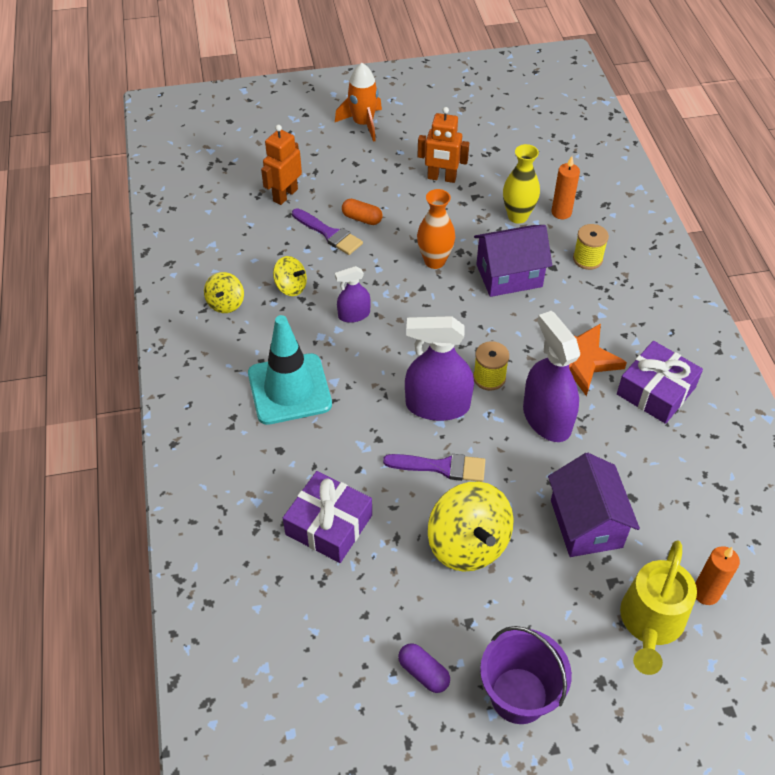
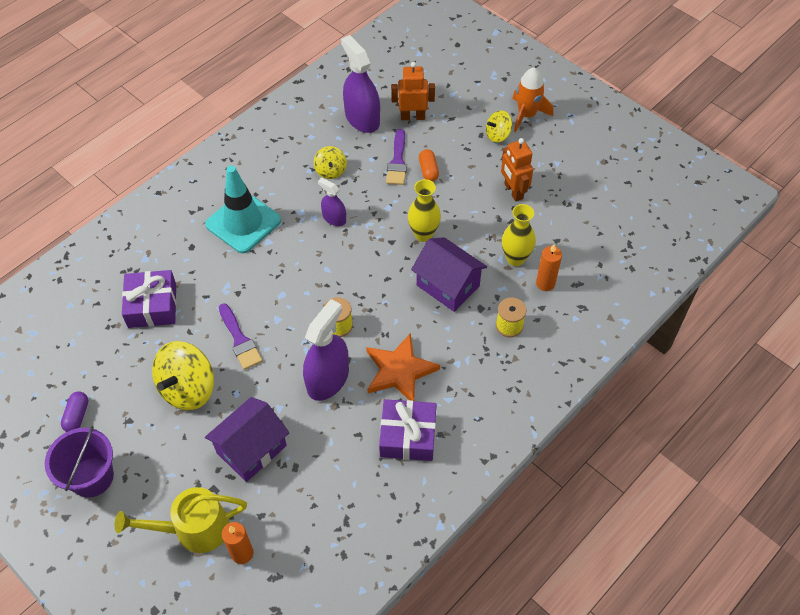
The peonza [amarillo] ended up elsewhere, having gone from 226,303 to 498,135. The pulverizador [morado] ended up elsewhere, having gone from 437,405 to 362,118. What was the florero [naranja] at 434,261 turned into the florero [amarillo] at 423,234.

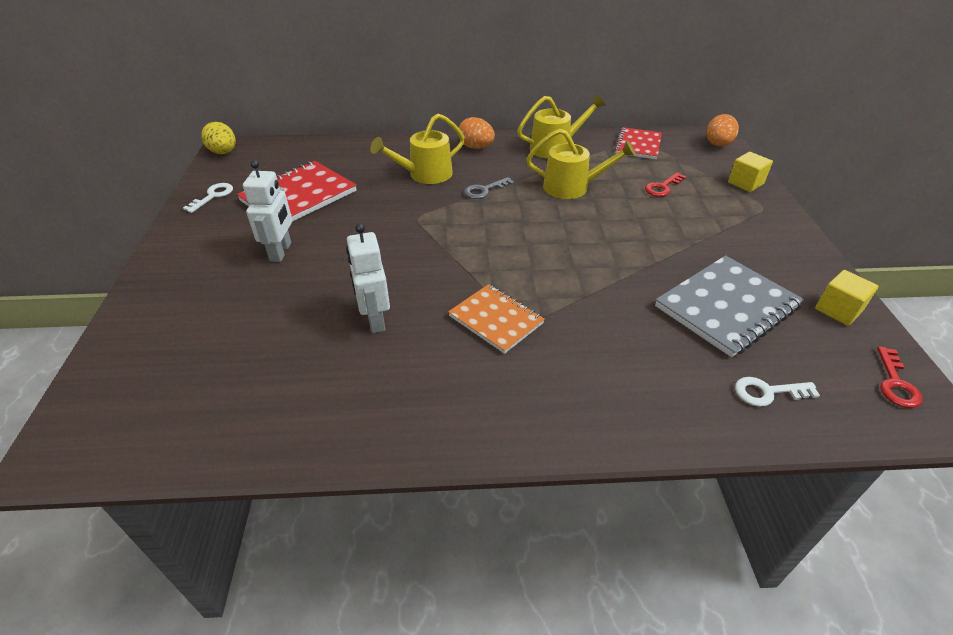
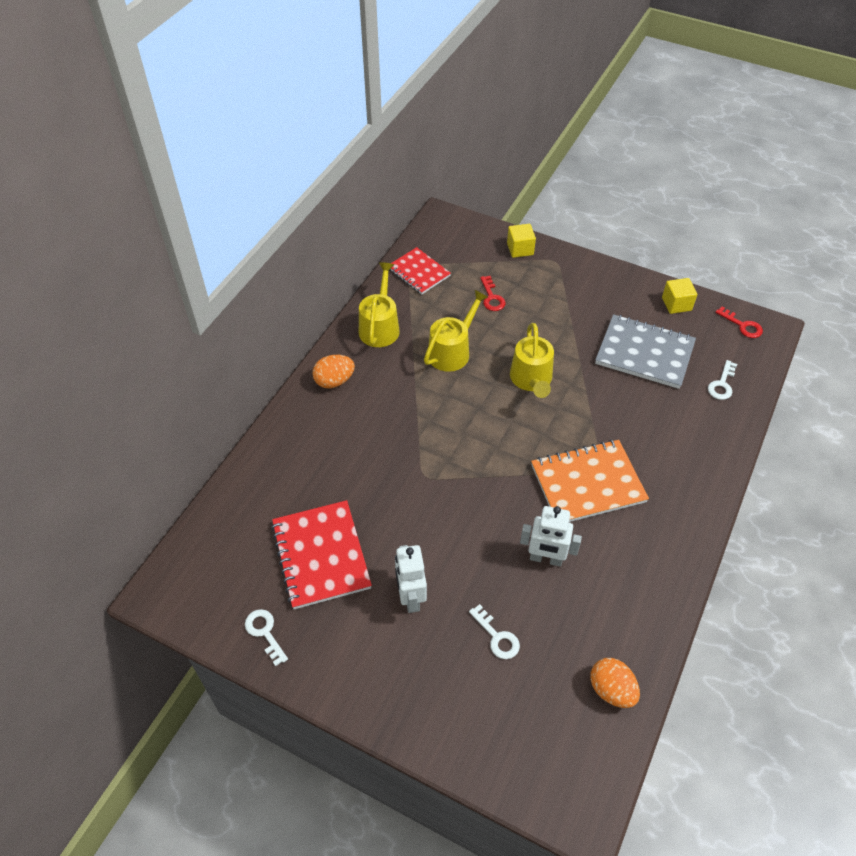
The second view lost the huevo [amarillo] at 223,152. The second view lost the llave [gris] at 484,190. The second view gained the llave [blanco] at 497,637. The regadera [amarillo] ended up elsewhere, having gone from 425,174 to 531,379. The huevo [naranja] ended up elsewhere, having gone from 717,145 to 611,690. The robot [blanco] at 281,252 ended up facing another way, 135 degrees counterclockwise from before. The cuaderno [gris] at 726,307 ended up facing another way, 60 degrees counterclockwise from before. The size of the cuaderno [naranja] at 496,320 changed by a factor of 1.56.

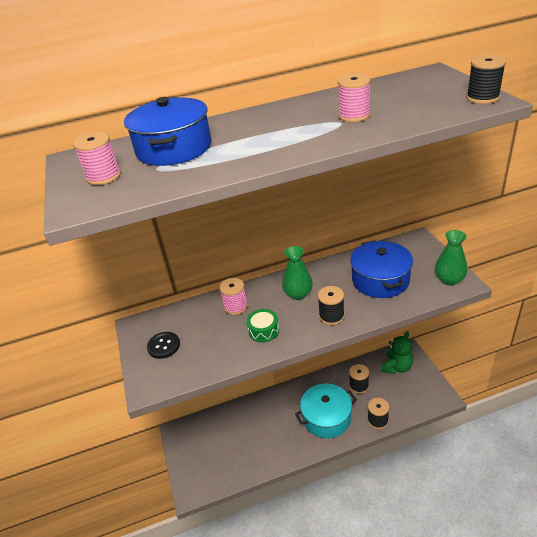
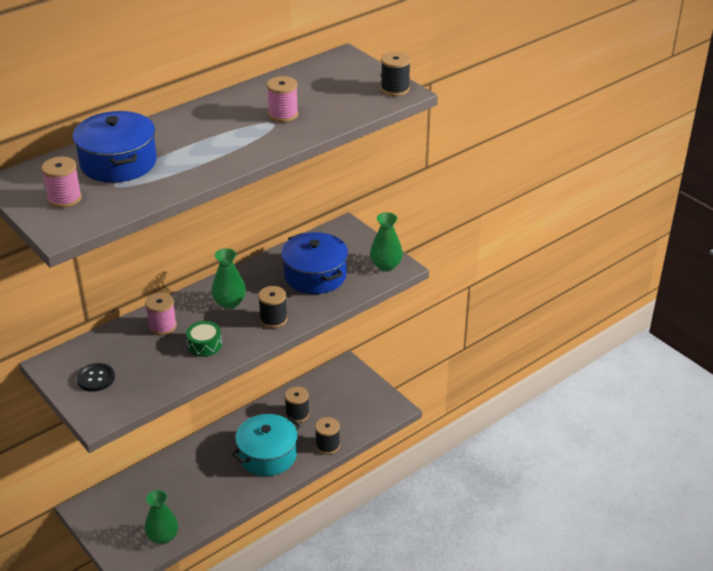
The second view lost the osito [verde] at 397,367. The second view gained the florero [verde] at 163,537.

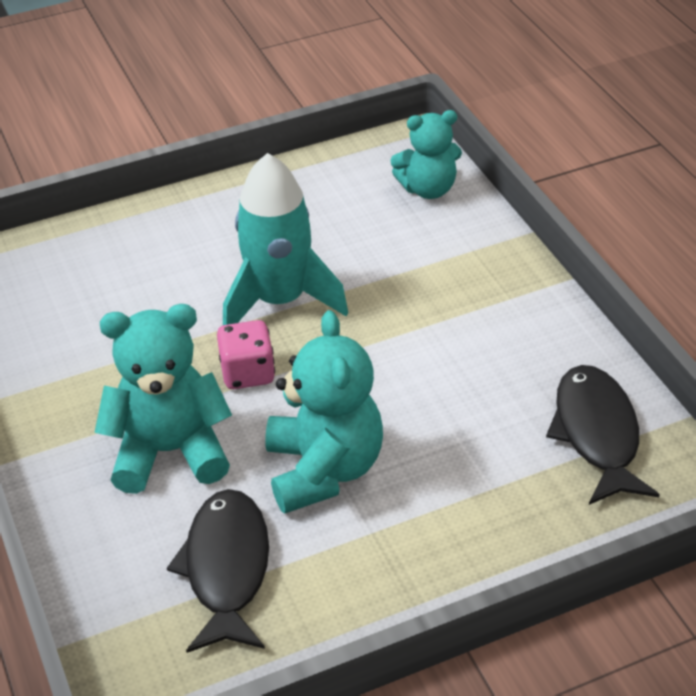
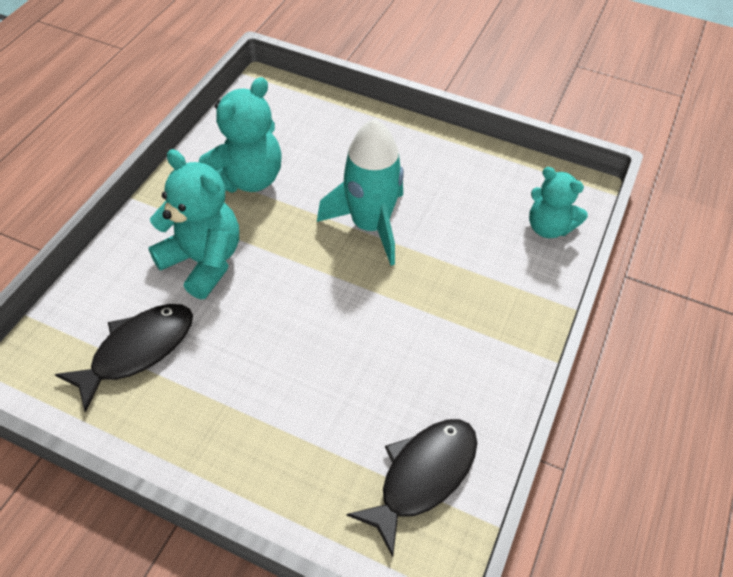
The second view lost the dado [rosa] at 248,373. The osito [turquesa] ended up elsewhere, having gone from 324,470 to 247,179.

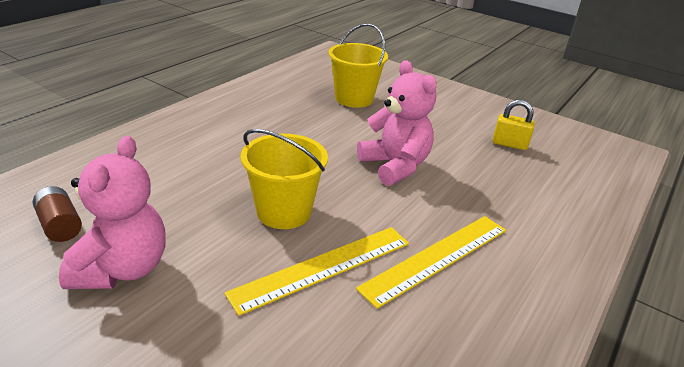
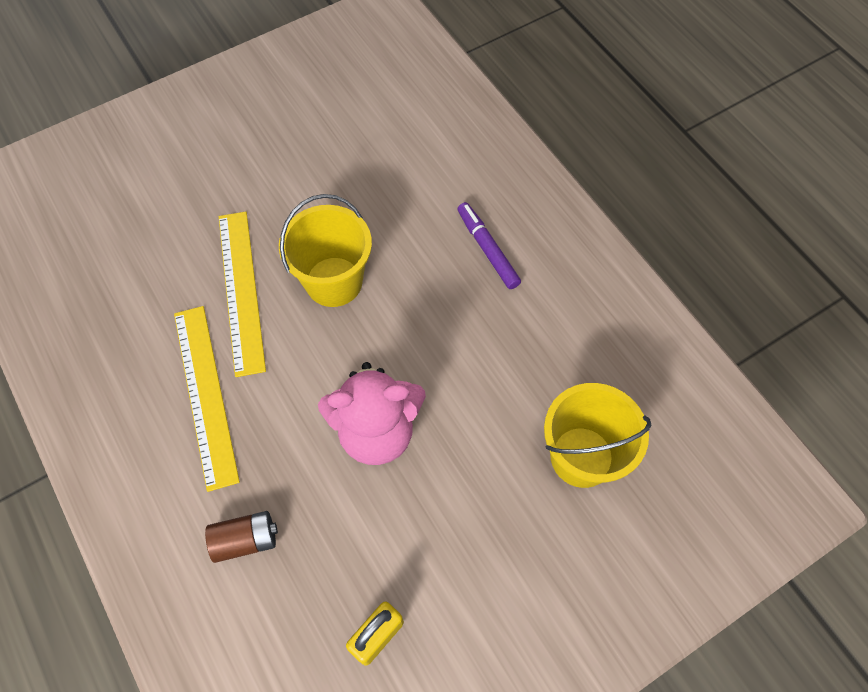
The second view lost the osito [rosa] at 122,269. The second view gained the rotulador [morado] at 487,249. The pila [marrón] ended up elsewhere, having gone from 60,225 to 245,540.

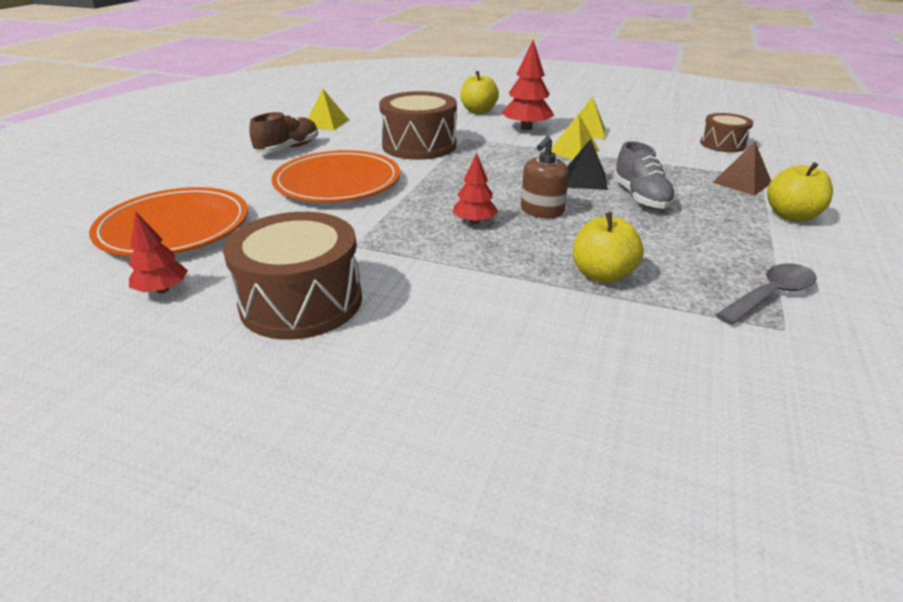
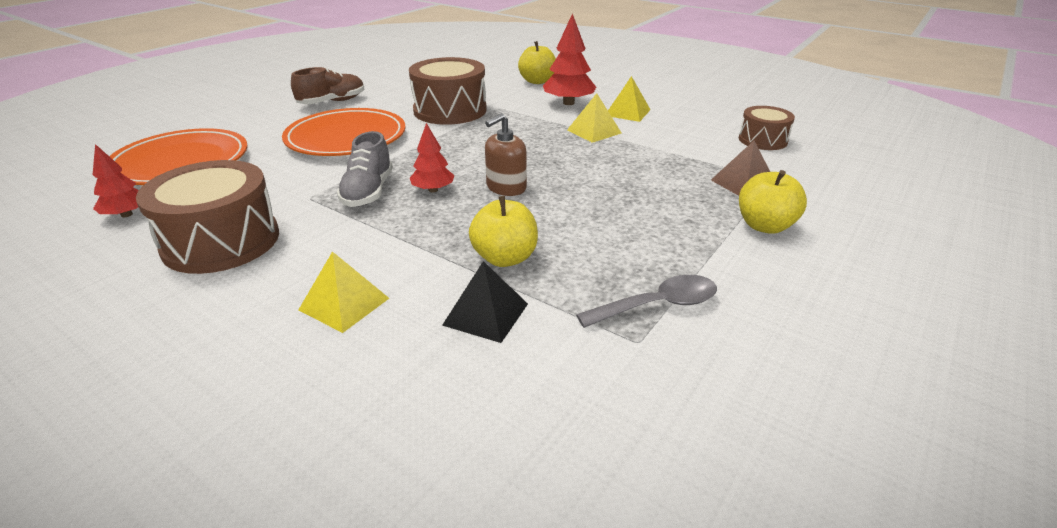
The pirámide [amarillo] ended up elsewhere, having gone from 326,123 to 344,304. The pirámide [negro] ended up elsewhere, having gone from 585,180 to 486,314. The zapato [gris] ended up elsewhere, having gone from 640,197 to 368,192.

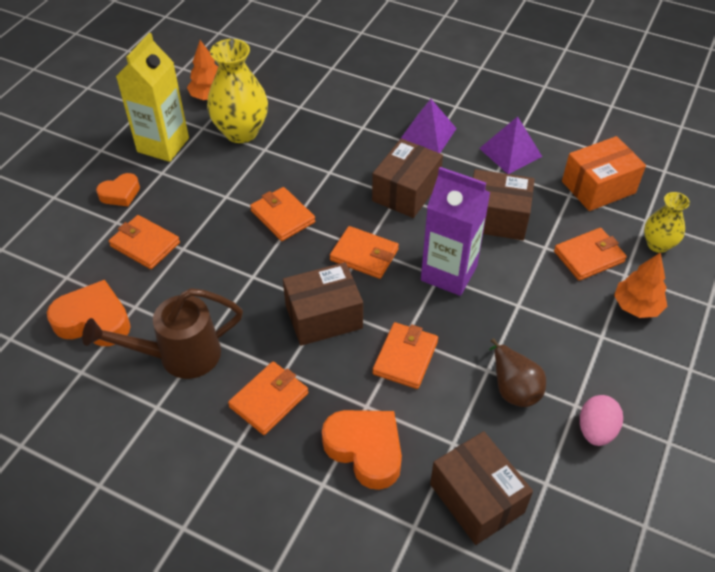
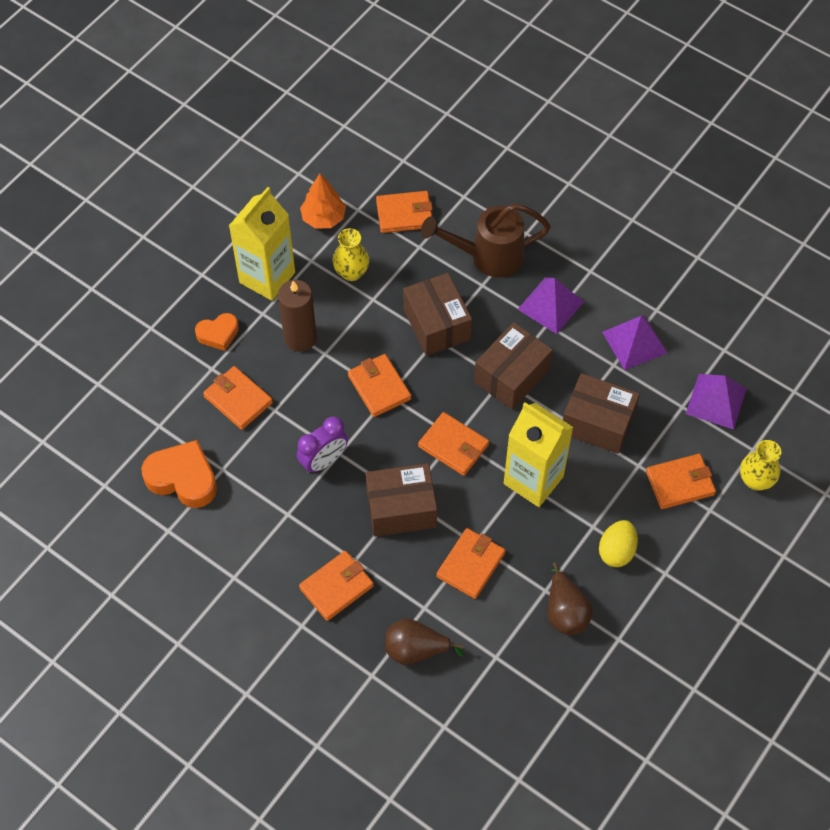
The second view lost the huevo [rosa] at 596,430. The second view lost the árbol [naranja] at 636,306. The second view gained the vela [marrón] at 300,338. The second view gained the despertador [morado] at 324,461. The second view gained the cartera [naranja] at 404,214. The second view gained the huevo [amarillo] at 616,551. The regadera [marrón] ended up elsewhere, having gone from 178,356 to 487,257. The caja [marrón] ended up elsewhere, having gone from 476,498 to 436,324. Where the corazón [naranja] stood at 365,450, the pera [marrón] came to stand at 415,650. Where the caja [naranja] stood at 598,187, the pirámide [morado] came to stand at 716,401. What was the cartón de leche [morado] at 449,273 turned into the cartón de leche [amarillo] at 533,480. The size of the florero [amarillo] at 241,132 changed by a factor of 0.58.

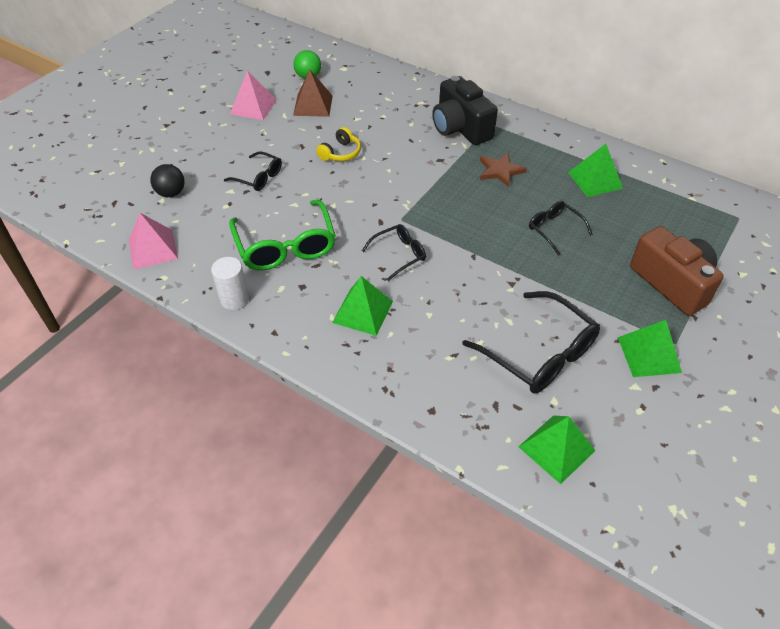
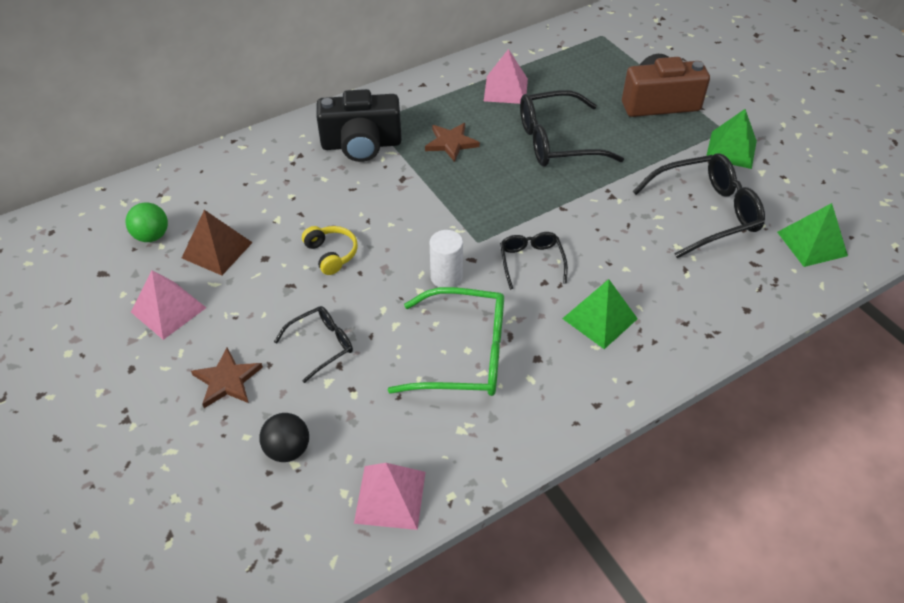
The second view gained the estrella [marrón] at 227,380. The cilindro [blanco] ended up elsewhere, having gone from 234,299 to 446,277. What was the pirámide [verde] at 595,180 turned into the pirámide [rosa] at 505,89. The size of the gafas [negro] at 554,229 changed by a factor of 1.81.

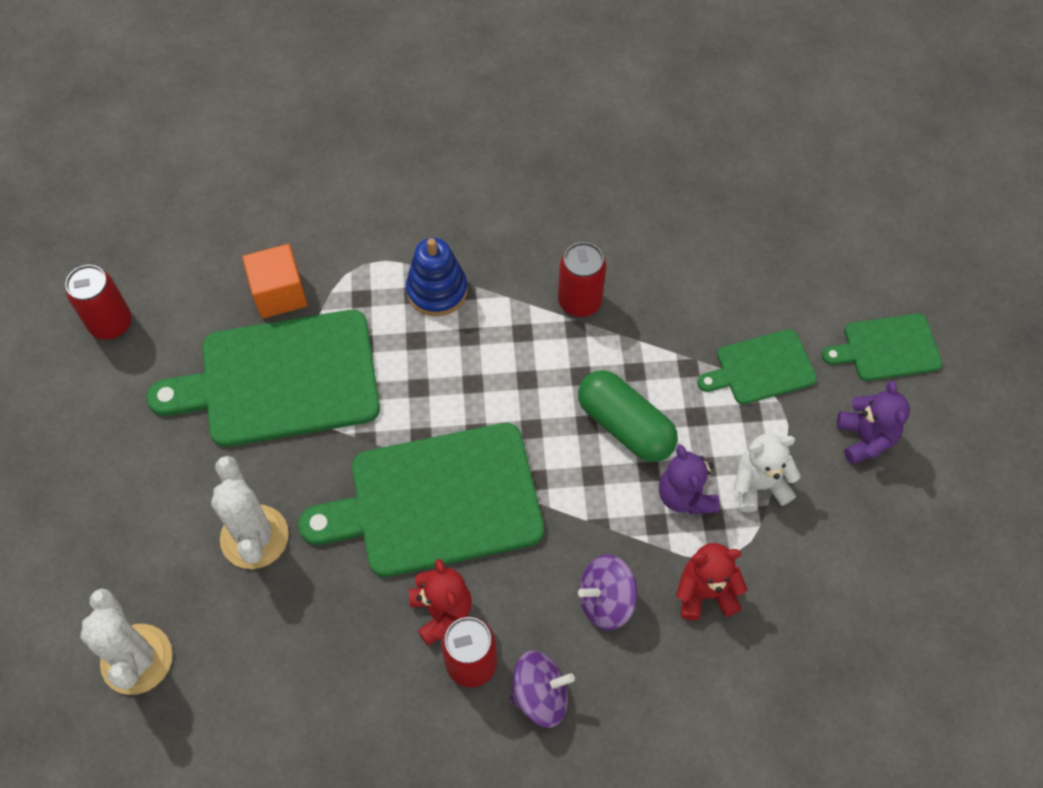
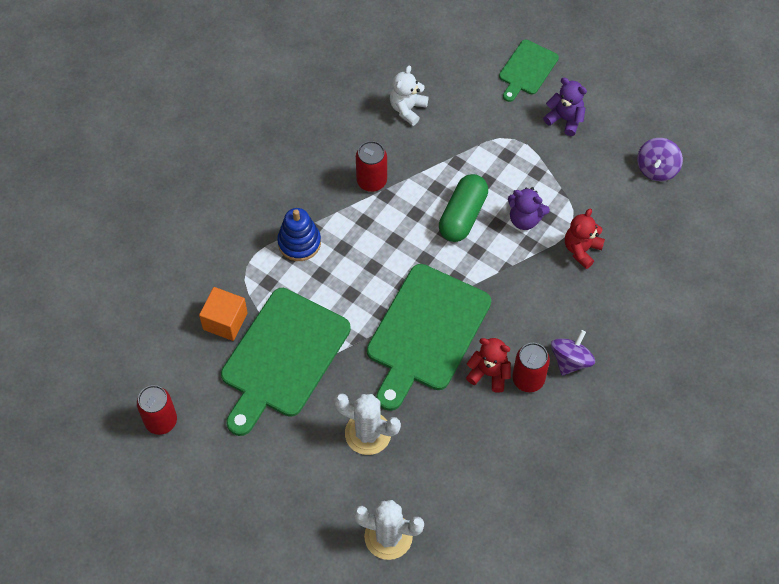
The second view lost the tabla de cortar [verde] at 761,368. The peonza [morado] ended up elsewhere, having gone from 606,601 to 657,168. The osito [blanco] ended up elsewhere, having gone from 759,485 to 407,109. The cápsula [verde] at 625,426 ended up facing another way, 60 degrees counterclockwise from before.

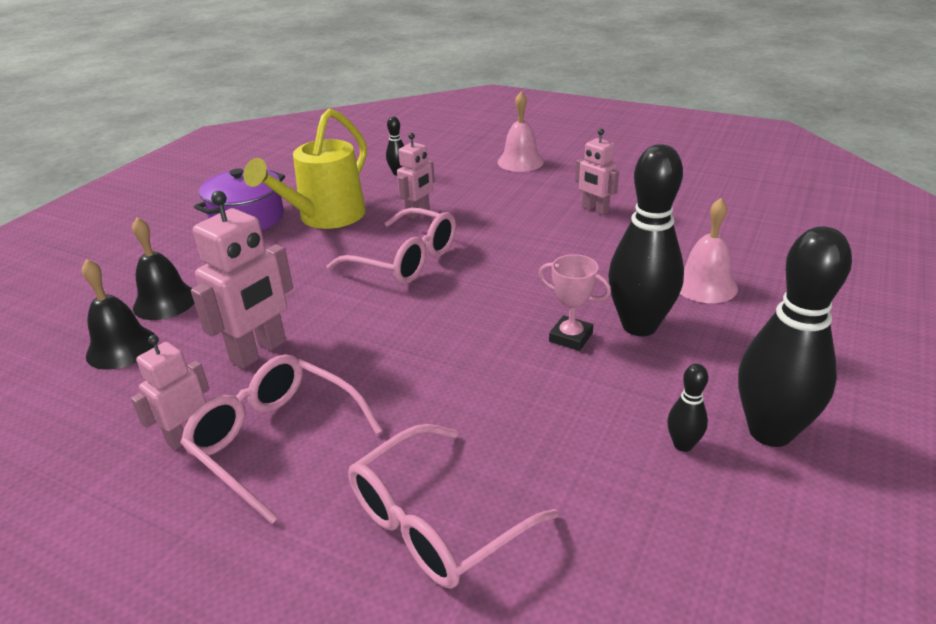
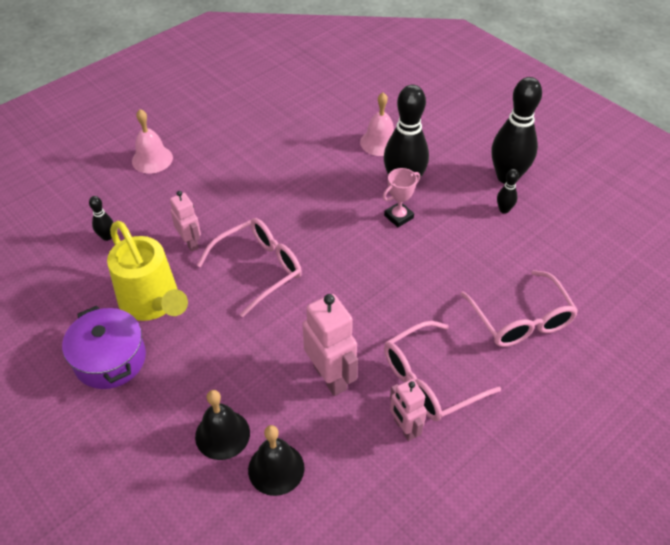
The second view lost the robot [rosa] at 595,209.

